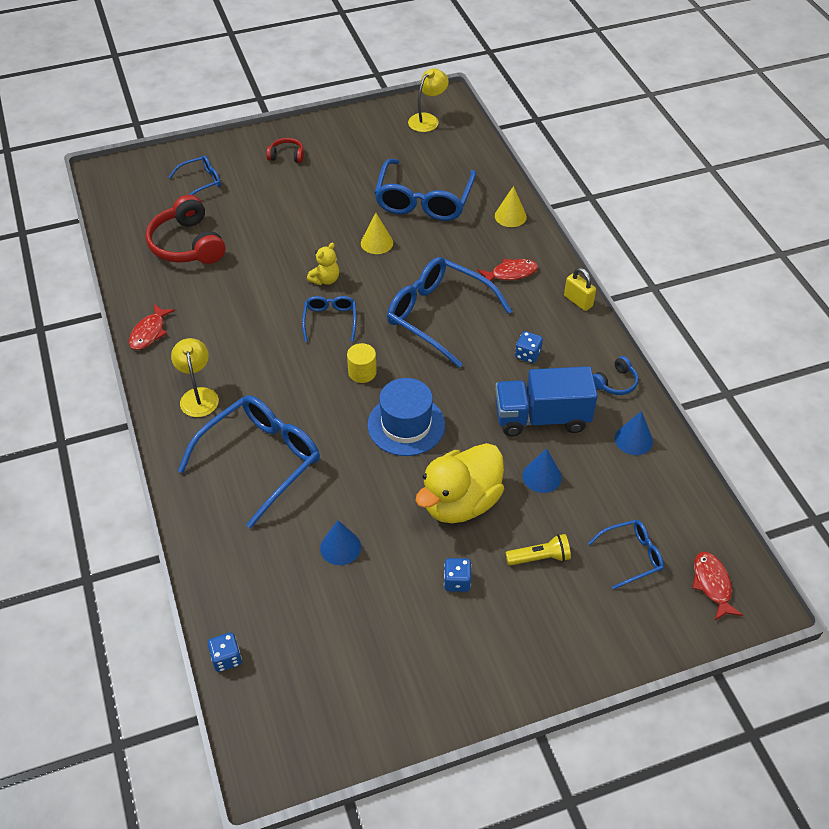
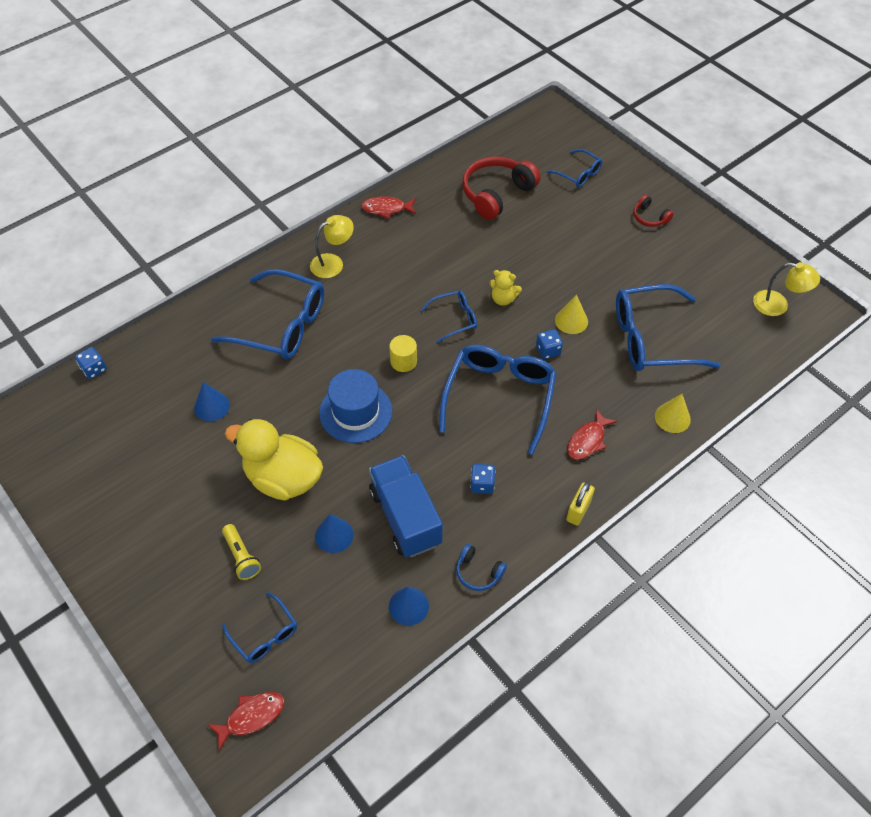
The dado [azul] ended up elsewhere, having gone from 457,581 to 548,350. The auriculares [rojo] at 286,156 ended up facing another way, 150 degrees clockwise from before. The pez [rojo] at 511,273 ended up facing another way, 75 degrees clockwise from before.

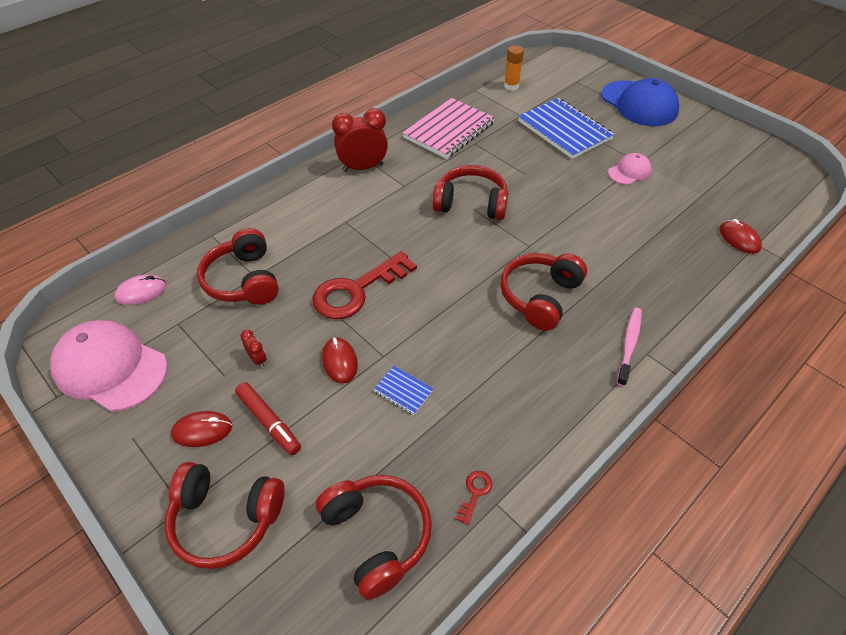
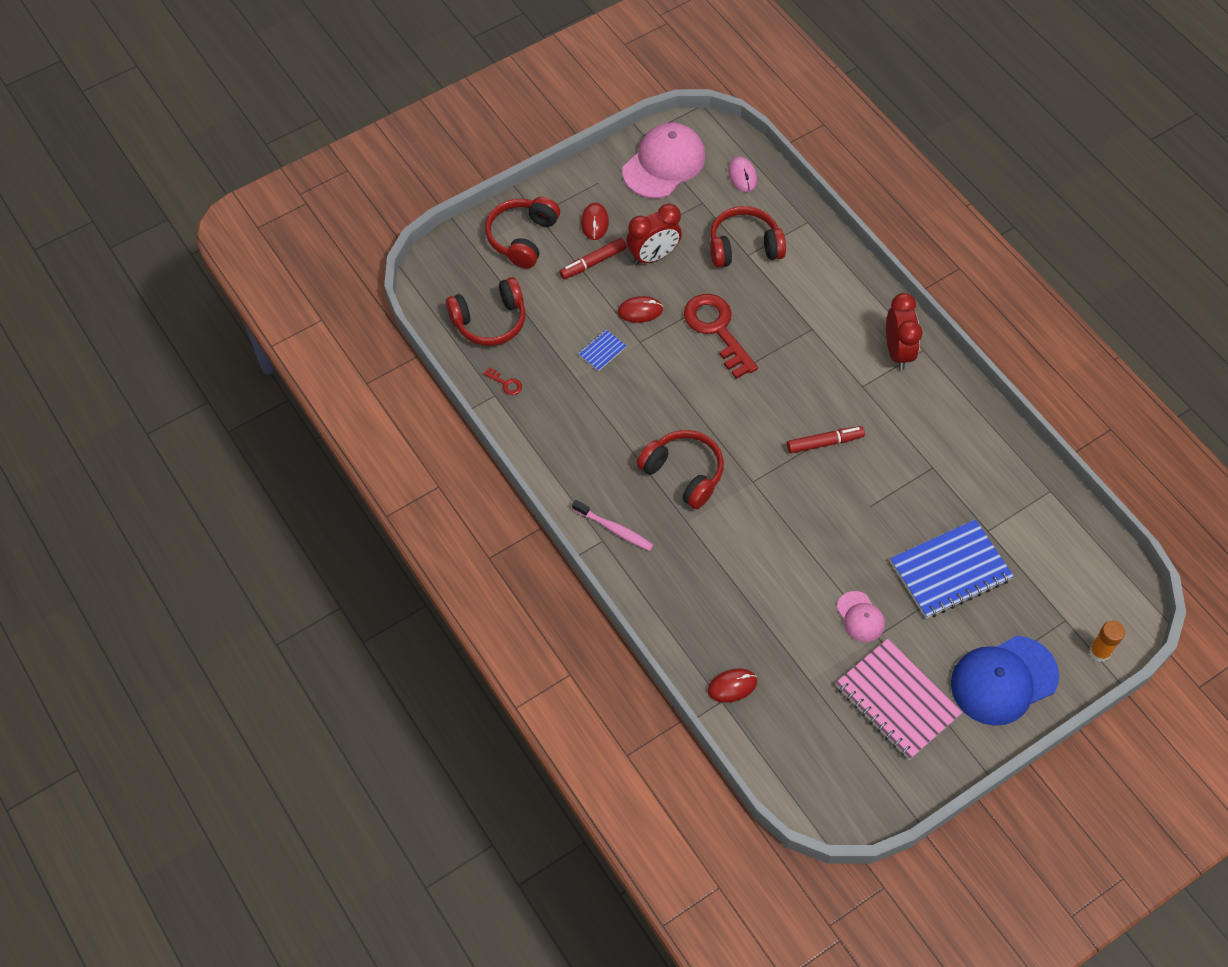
The cuaderno [rosa] ended up elsewhere, having gone from 449,130 to 897,700. The barra de pegamento [naranja] ended up elsewhere, having gone from 511,86 to 1099,652. Where the auriculares [rojo] stood at 471,203, the rotulador [rojo] came to stand at 824,443. The size of the despertador [rojo] at 258,359 changed by a factor of 2.24.

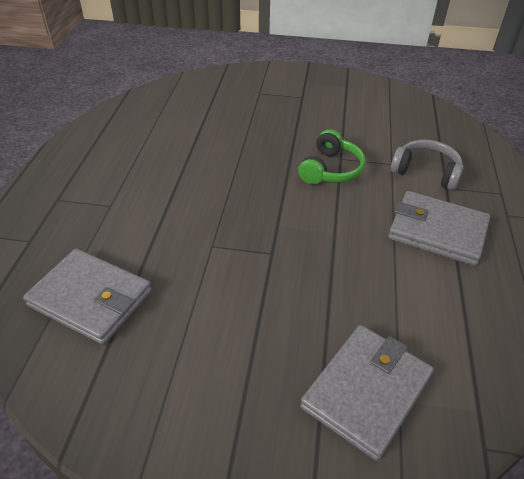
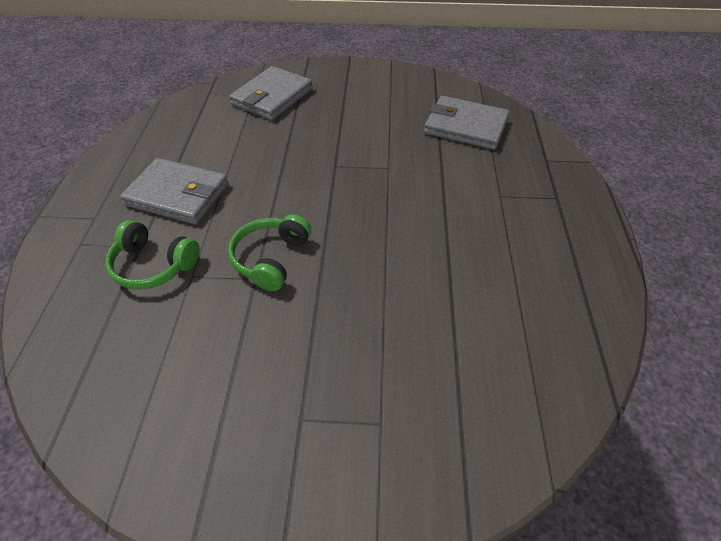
What was the auriculares [gris] at 426,172 turned into the auriculares [verde] at 153,265.

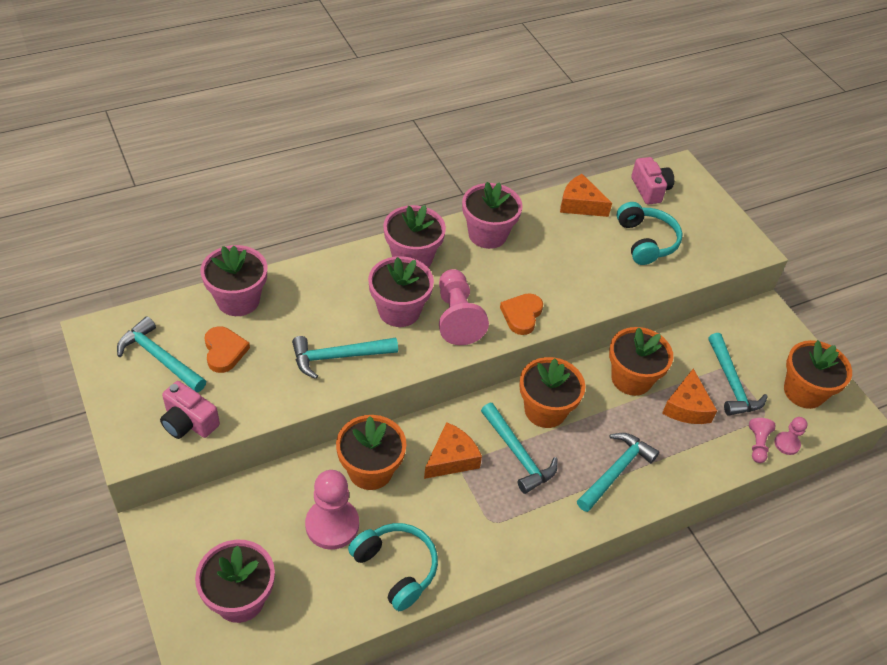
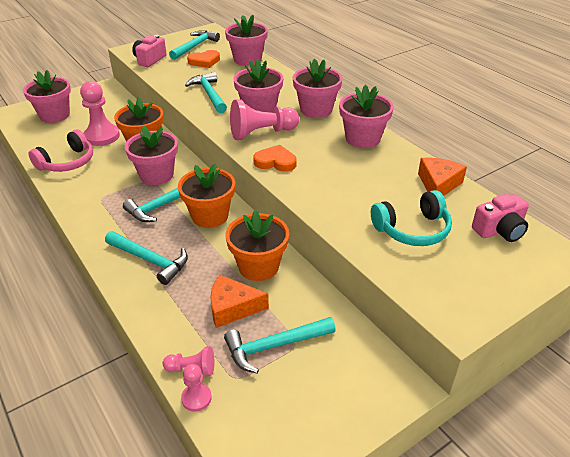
The second view lost the maceta [naranja] at 804,392. Where the queso [naranja] stood at 451,458, the maceta [rosa] came to stand at 156,175. What was the auriculares [turquesa] at 396,568 turned into the auriculares [rosa] at 67,162.

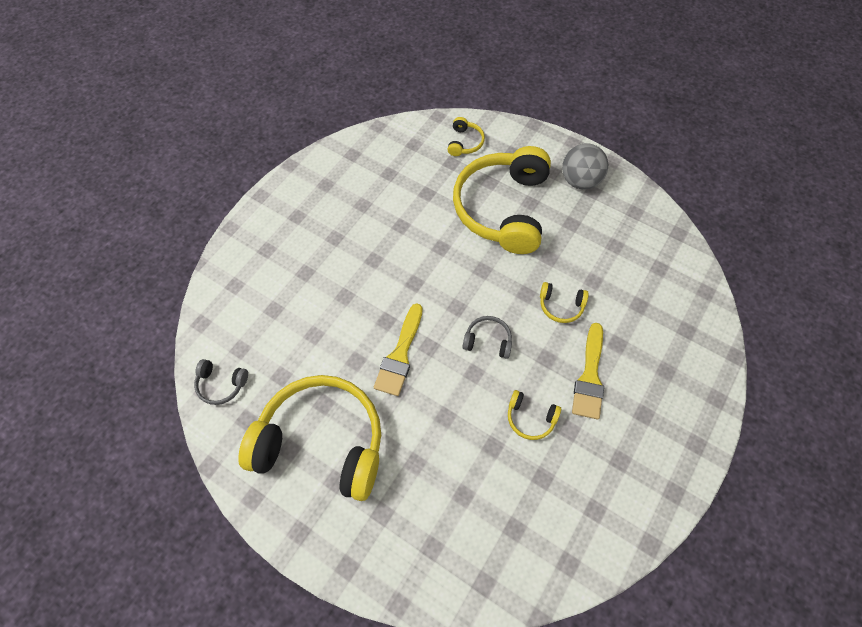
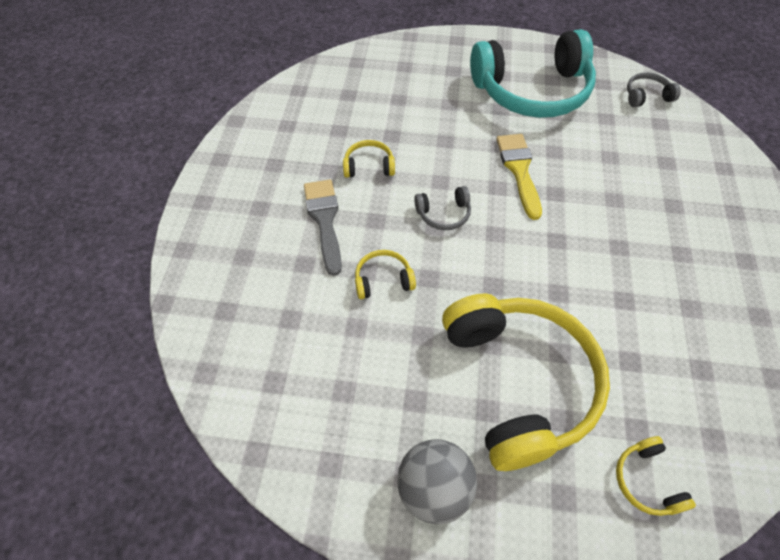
What was the auriculares [amarillo] at 321,443 turned into the auriculares [turquesa] at 532,90. What was the pincel [amarillo] at 589,376 turned into the pincel [gris] at 325,220.

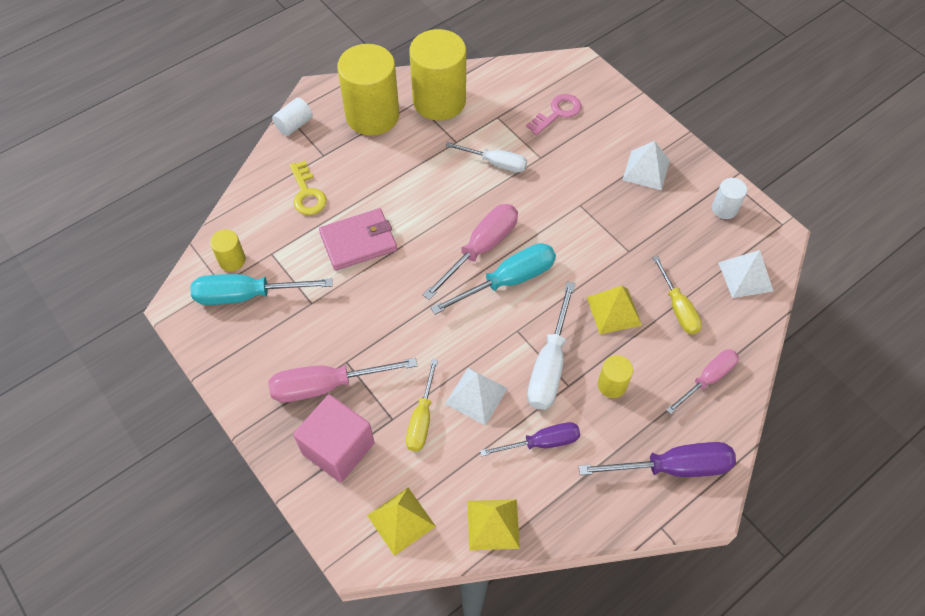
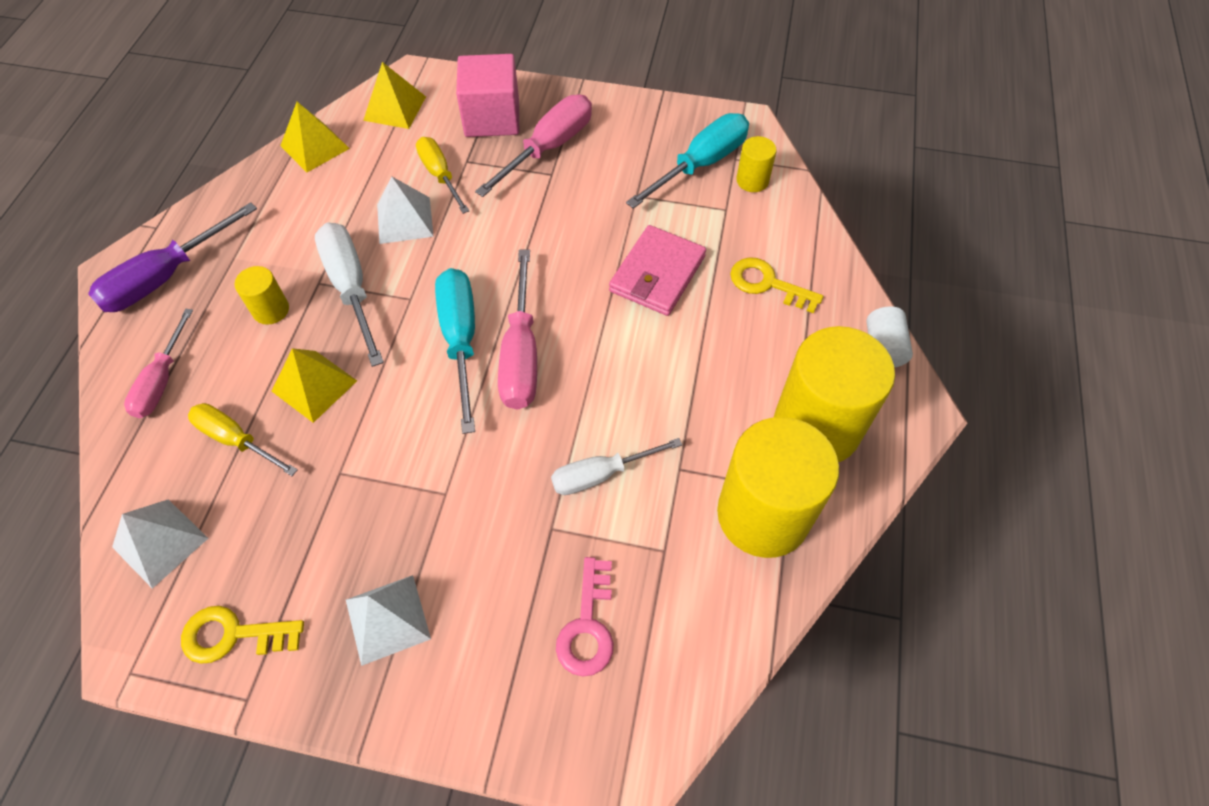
The second view lost the destornillador [morado] at 542,442. Where the cilindro [blanco] stood at 724,209, the llave [amarillo] came to stand at 233,635. The destornillador [turquesa] at 508,281 ended up facing another way, 150 degrees clockwise from before.

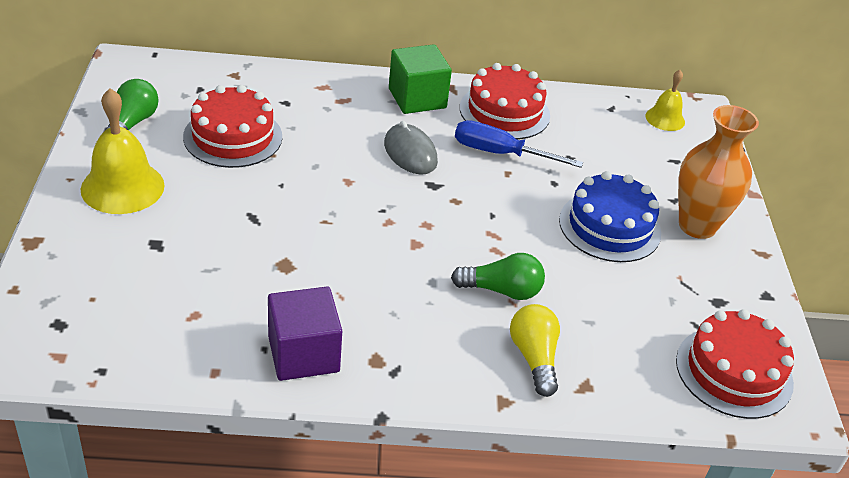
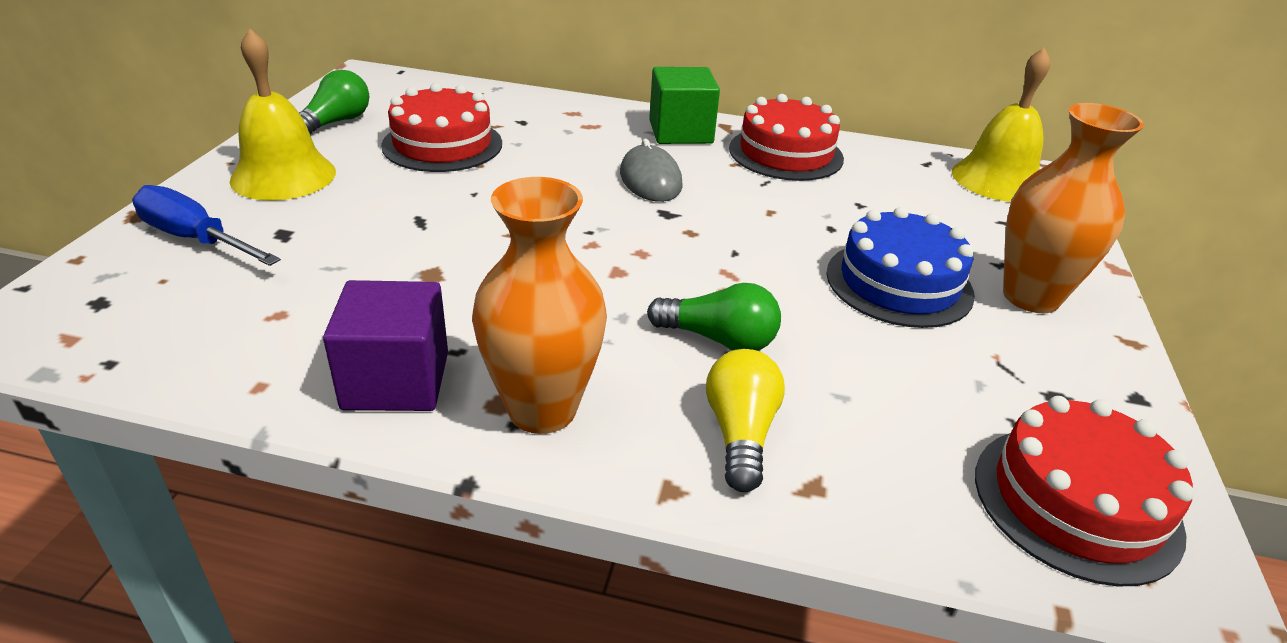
The second view gained the florero [naranja] at 542,409. The destornillador [azul] ended up elsewhere, having gone from 500,153 to 195,239. The size of the campana [amarillo] at 665,118 changed by a factor of 1.74.

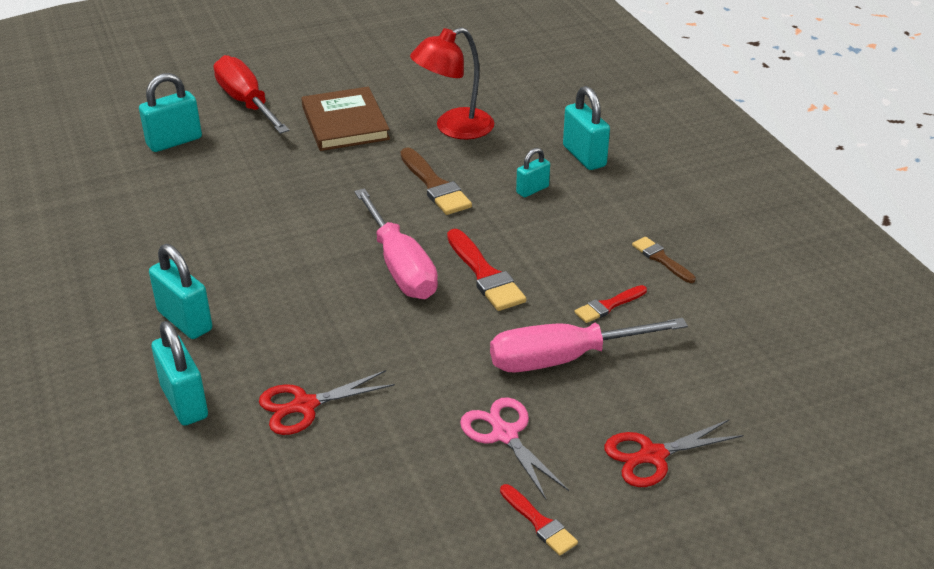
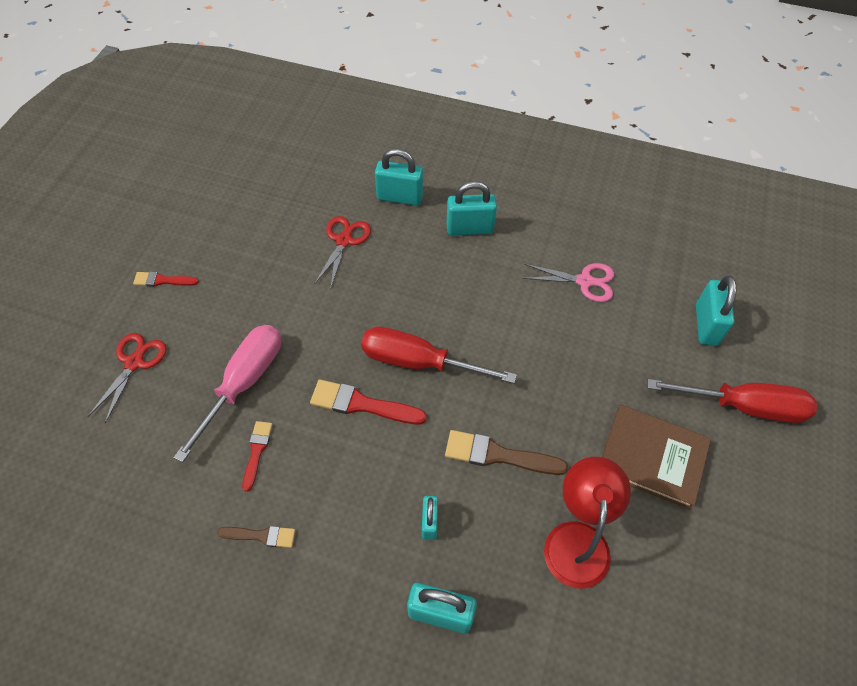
The tijeras [rosa] ended up elsewhere, having gone from 505,434 to 584,281. What was the destornillador [rosa] at 400,266 turned into the destornillador [rojo] at 419,362.

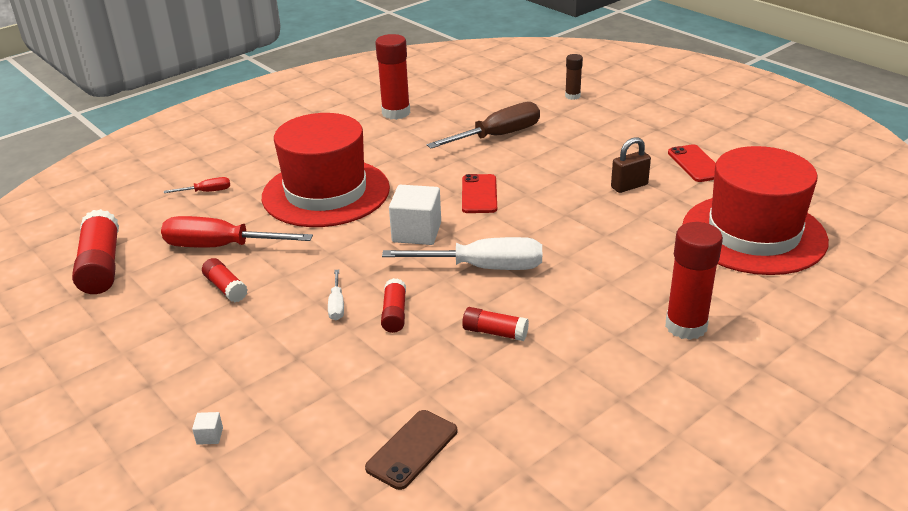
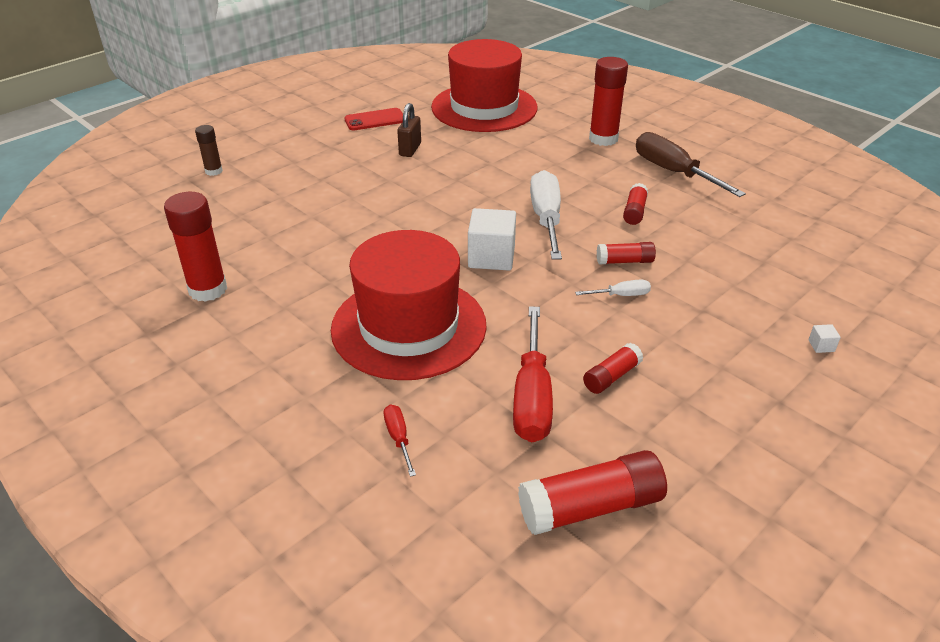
The second view lost the móvil [marrón] at 412,449. The second view lost the móvil [rojo] at 479,194. The destornillador [marrón] ended up elsewhere, having gone from 498,136 to 673,172. The candado [marrón] at 629,186 ended up facing another way, 45 degrees clockwise from before.

